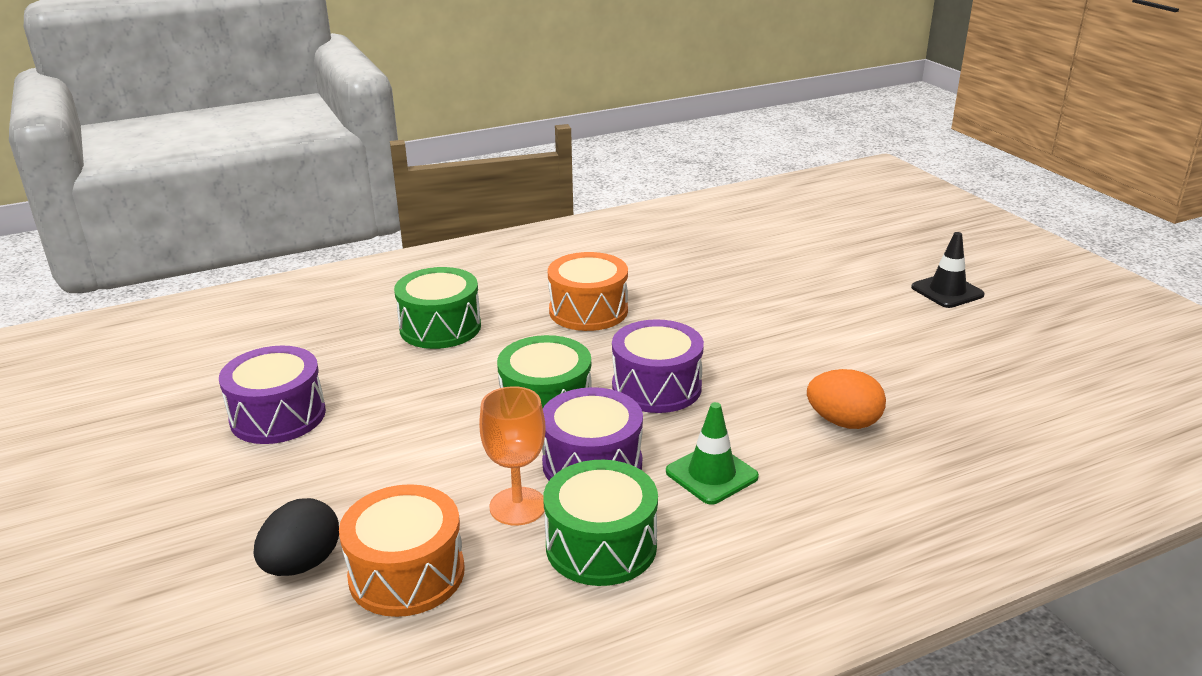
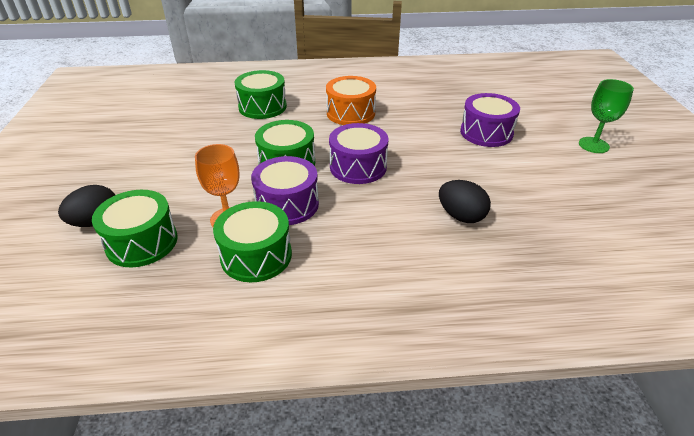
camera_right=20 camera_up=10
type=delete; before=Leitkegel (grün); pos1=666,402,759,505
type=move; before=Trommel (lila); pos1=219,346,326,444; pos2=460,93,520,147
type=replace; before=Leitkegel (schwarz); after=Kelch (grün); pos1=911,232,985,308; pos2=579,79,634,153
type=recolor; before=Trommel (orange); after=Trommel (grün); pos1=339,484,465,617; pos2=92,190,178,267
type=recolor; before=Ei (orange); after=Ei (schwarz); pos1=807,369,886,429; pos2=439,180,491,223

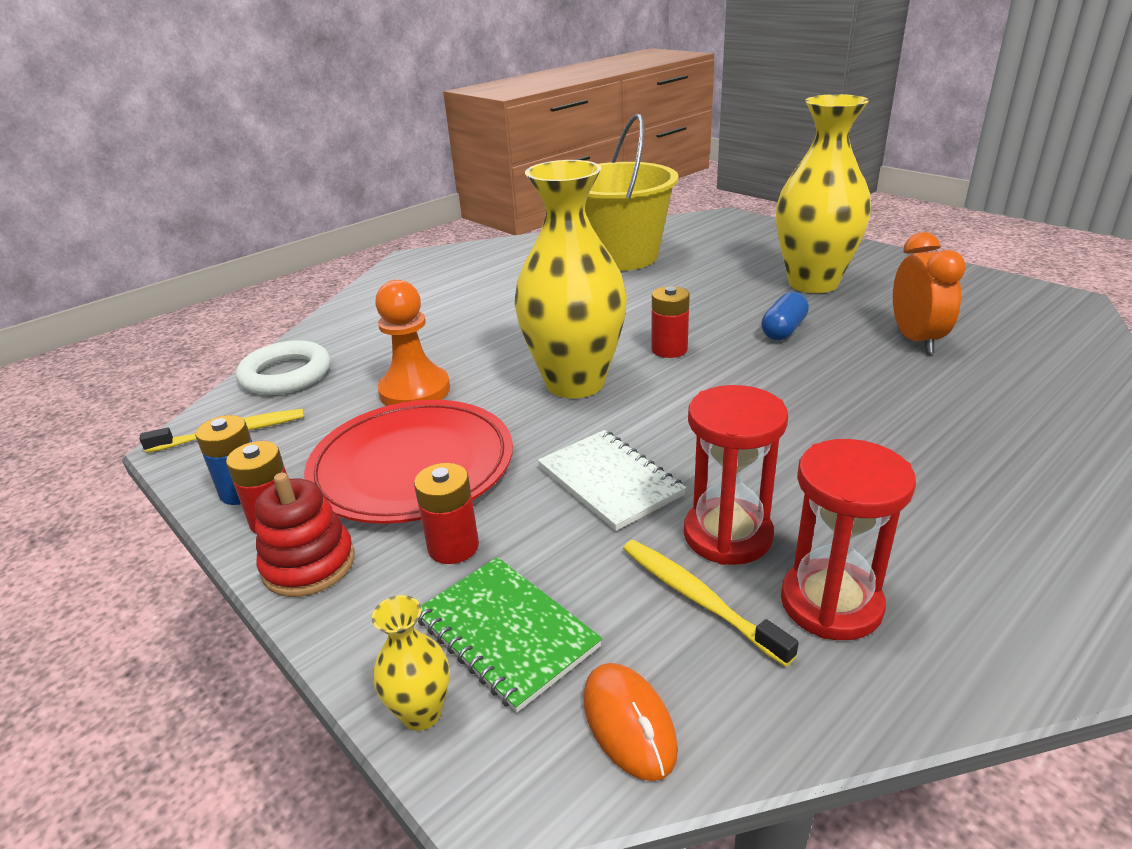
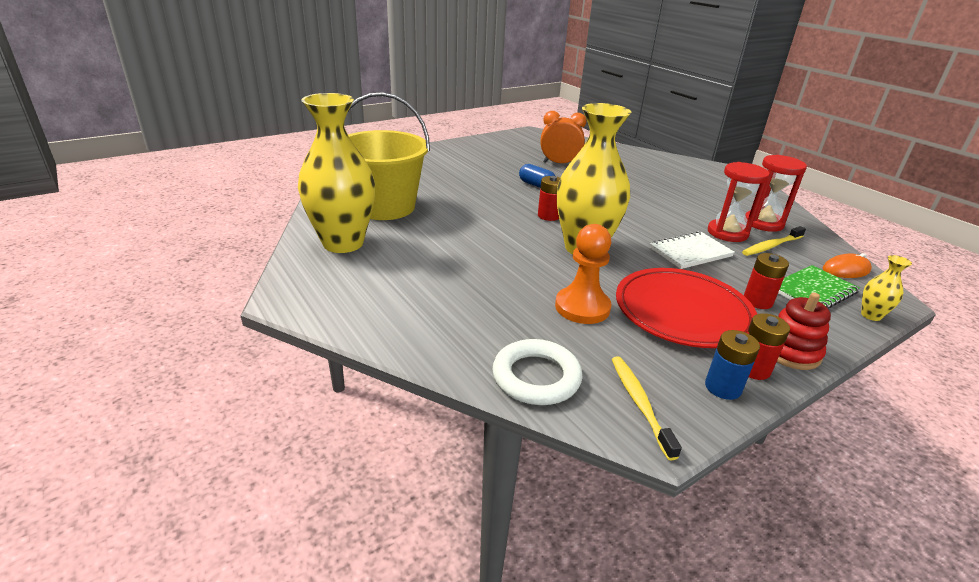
camera_right=-85 camera_up=0
type=move; before=Vase (gelb); pos1=776,94,871,293; pos2=298,93,375,253

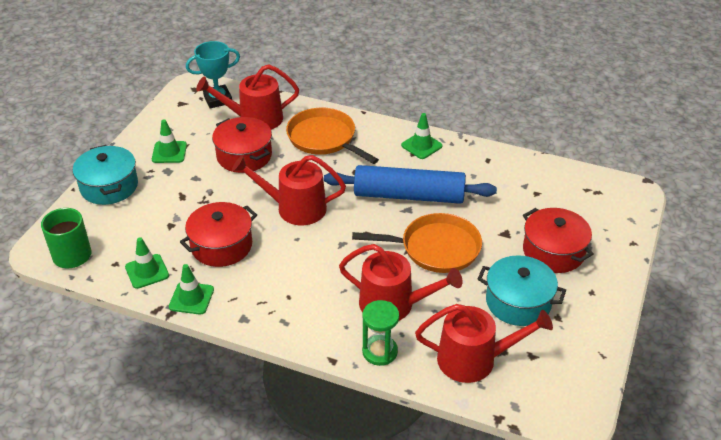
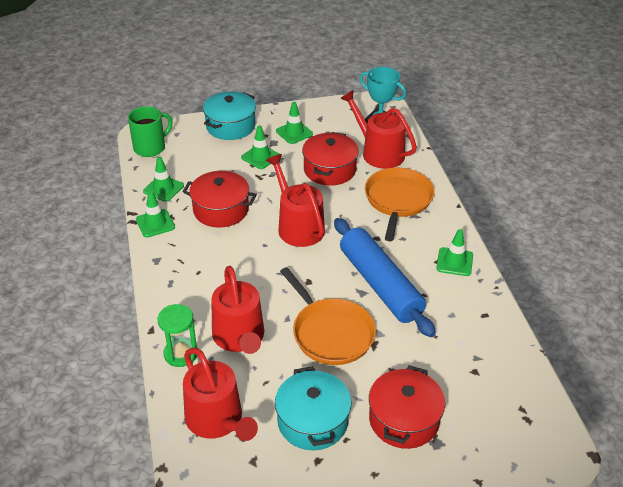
camera_right=55 camera_up=0
type=insert; after=Leitkegel (grün); pos2=241,125,279,169

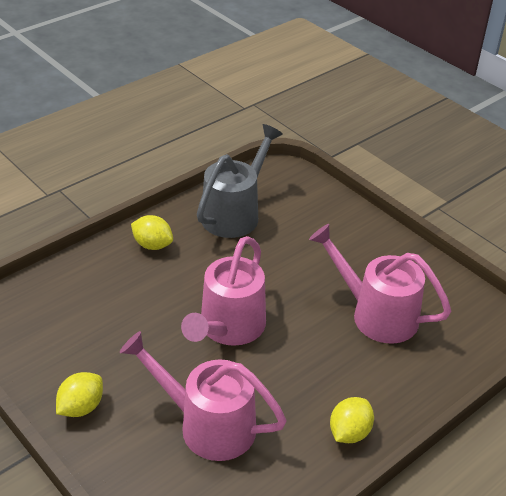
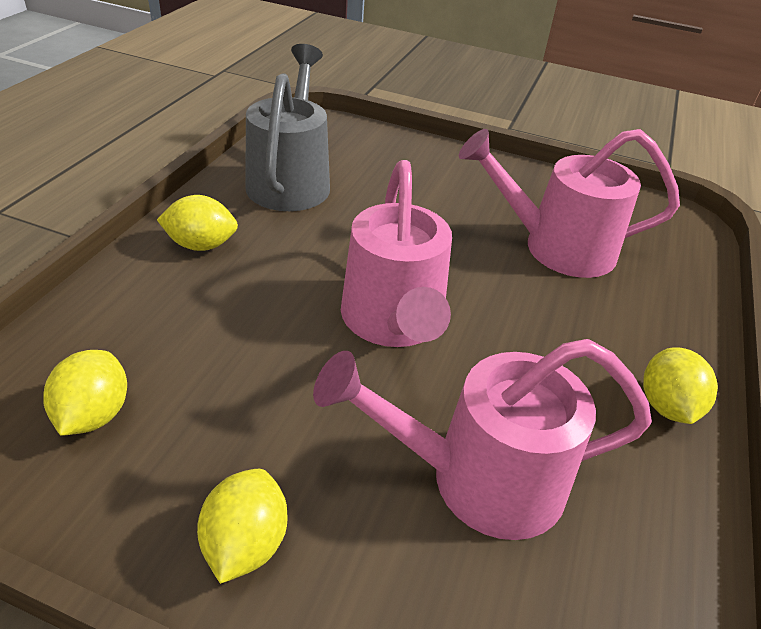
camera_right=-30 camera_up=0
type=insert; after=Zitrone (gelb); pos2=43,350,127,436

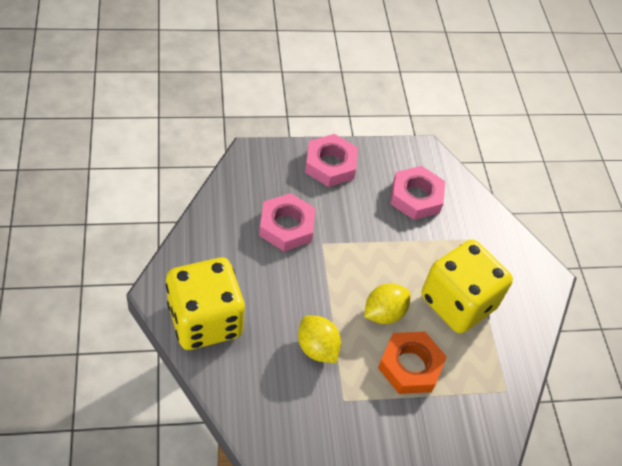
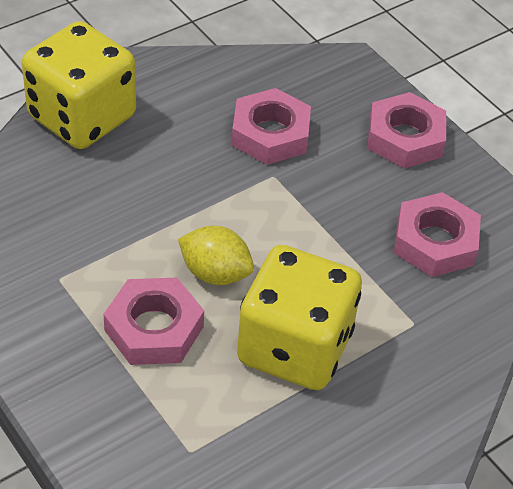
camera_right=65 camera_up=-5
type=delete; before=Zitrone (gelb); pos1=298,315,341,363
type=recolor; before=Sechskantmutter (orange); after=Sechskantmutter (rosa); pos1=378,332,447,394; pos2=103,278,204,365

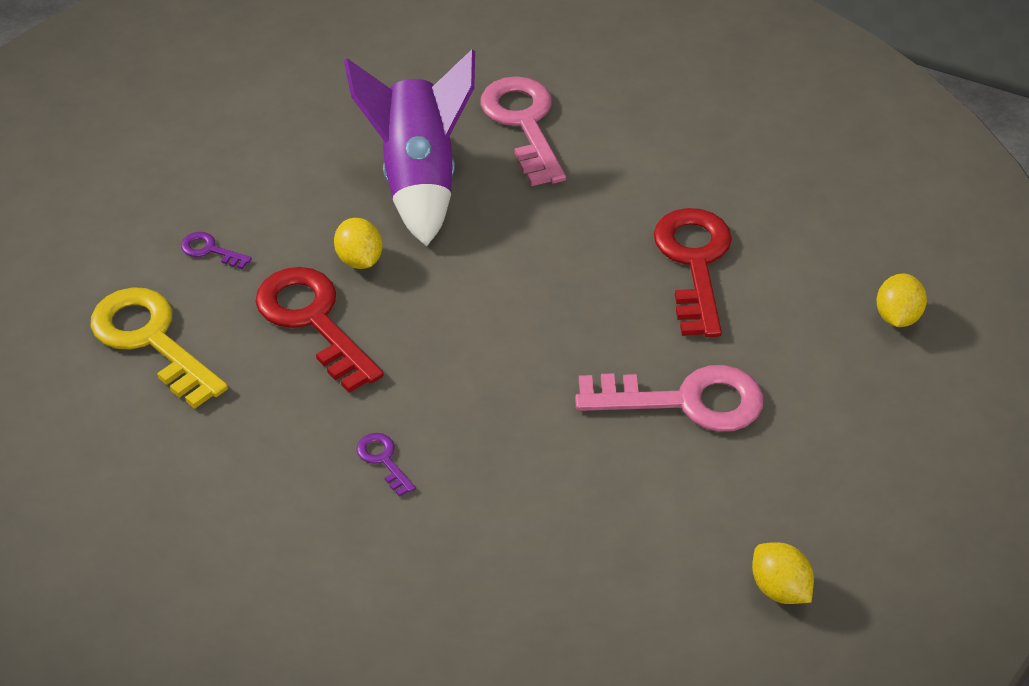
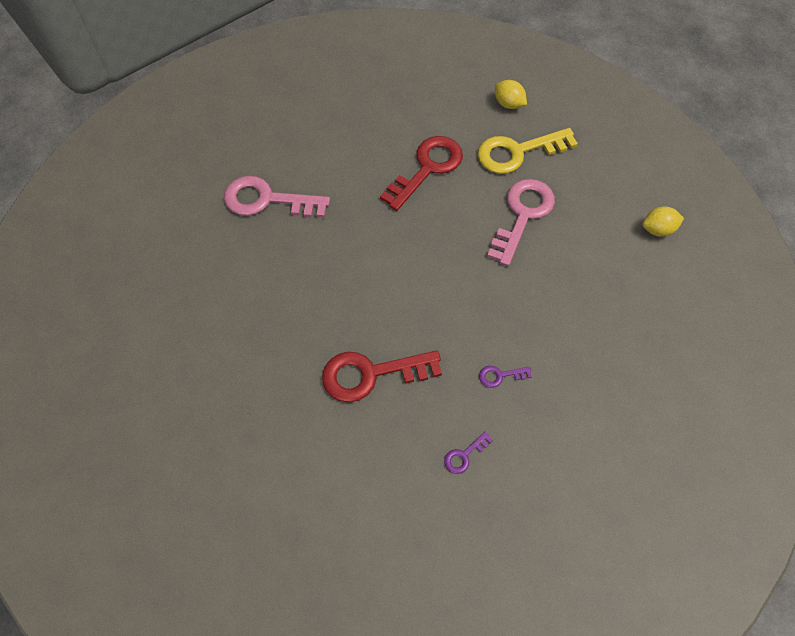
camera_right=-65 camera_up=15
type=delete; before=Zitrone (gelb); pos1=334,218,382,269
type=delete; before=Rakete (lila); pos1=344,49,475,247
type=move; before=Schlüssel (gelb); pos1=90,287,228,409; pos2=478,128,578,174
type=move; before=Schlüssel (lila); pos1=181,232,252,269; pos2=444,431,493,474
type=rotate; before=Schlüssel (rot); pos1=654,208,732,337; pos2=380,136,463,211; turn=105

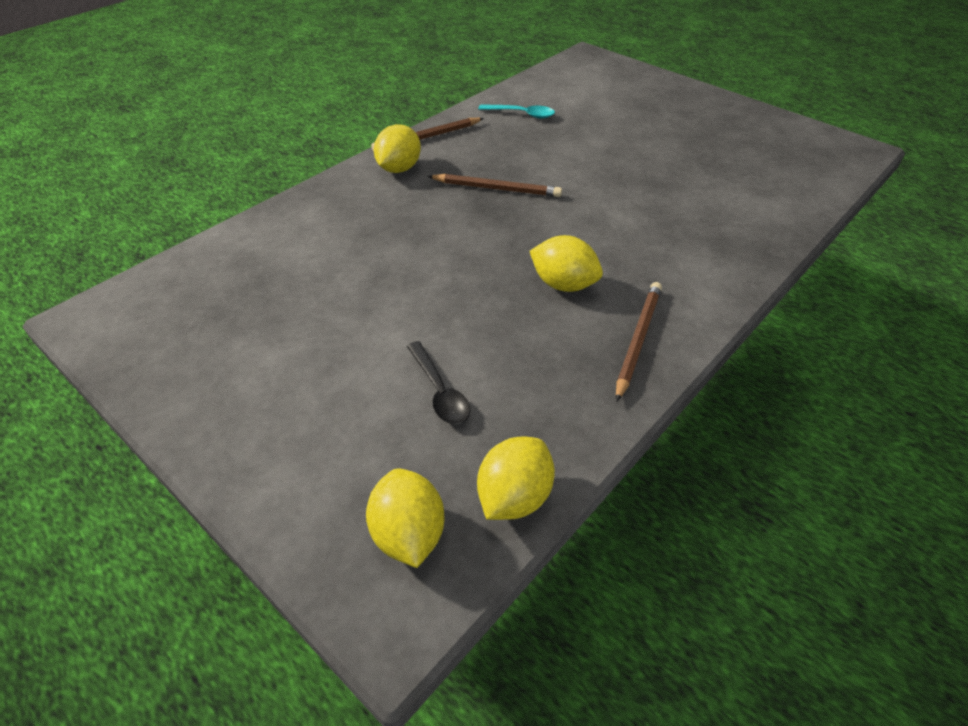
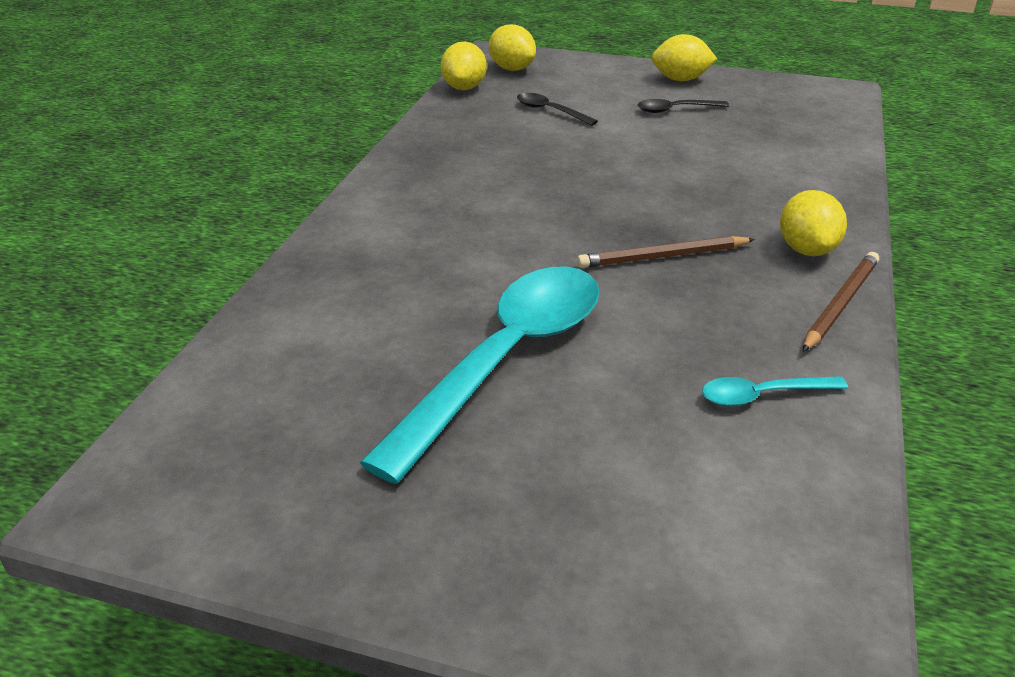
camera_right=155 camera_up=-10
type=delete; before=Bleistift (braun); pos1=616,282,662,402
type=insert; after=Löffel (türkis); pos2=360,266,600,484
type=insert; after=Löffel (schwarz); pos2=638,99,729,113
type=move; before=Zitrone (gelb); pos1=530,235,603,292; pos2=651,34,717,81

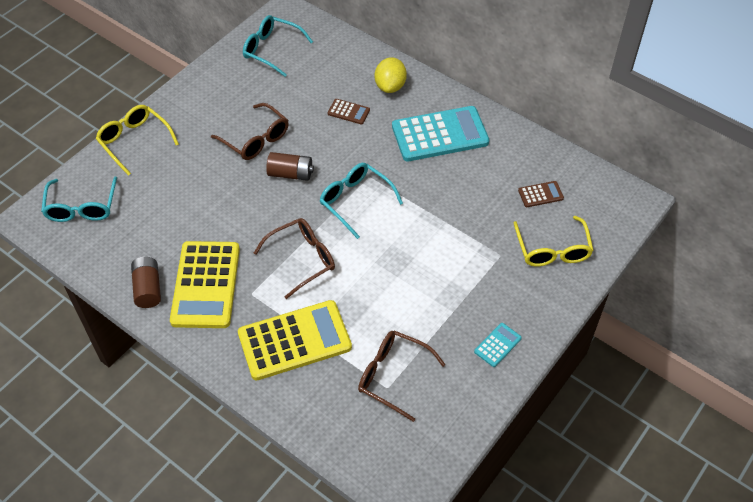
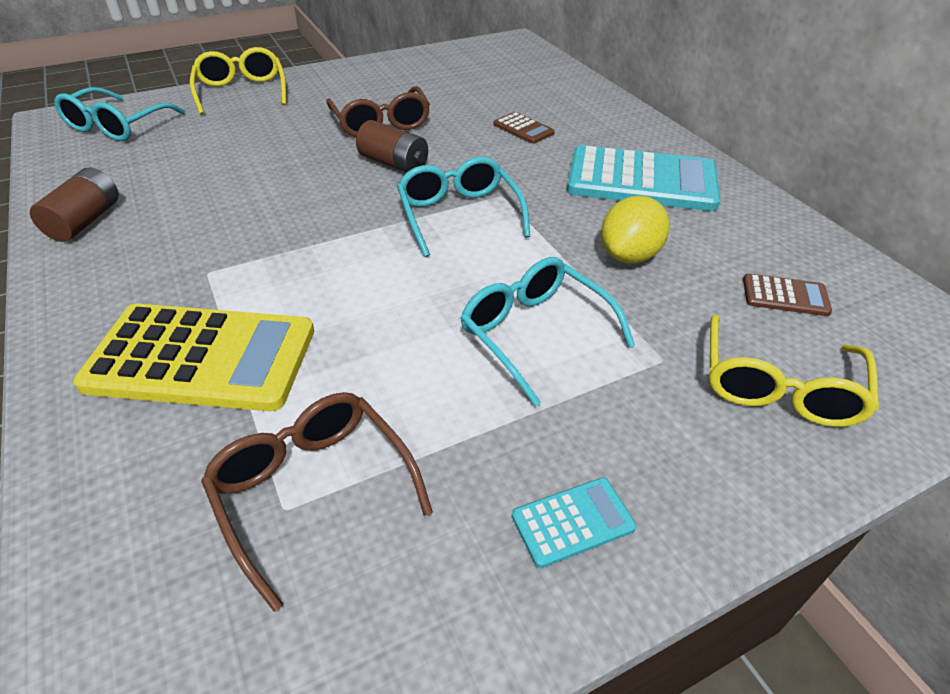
camera_right=25 camera_up=-10
type=delete; before=Taschenrechner (gelb); pos1=170,241,240,328
type=delete; before=Brille (braun); pos1=254,218,335,299
type=move; before=Brille (türkis); pos1=243,15,313,77; pos2=461,257,635,406
type=move; before=Zitrone (gelb); pos1=375,57,407,93; pos2=601,196,670,264

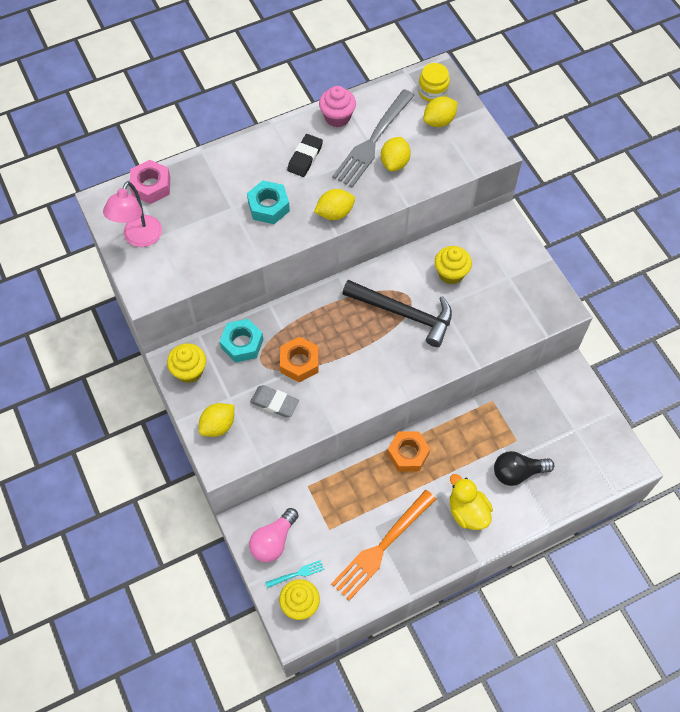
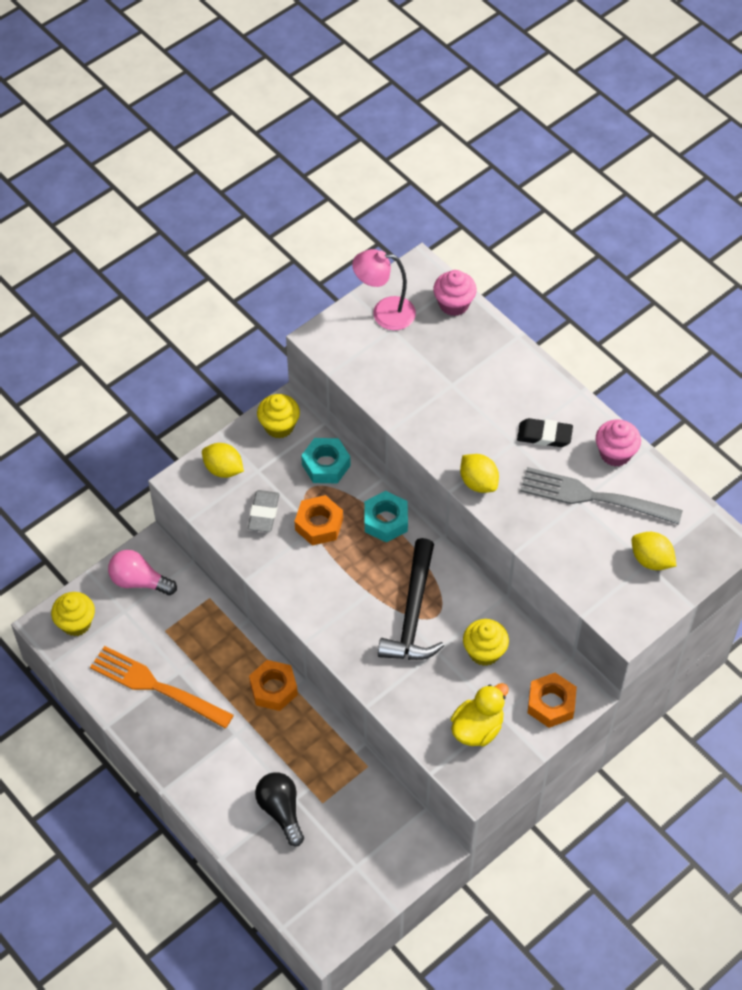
camera_right=75 camera_up=-5
type=delete; before=Gabel (türkis); pos1=265,560,324,588
type=delete; before=Zitrone (gelb); pos1=381,137,411,171
type=delete; before=Einmachglas (gelb); pos1=418,63,450,102
type=insert; after=Sechskantmutter (orange); pos2=528,673,577,728
type=move; before=Sechskantmutter (türkis); pos1=247,180,290,224; pos2=364,491,408,543
type=move; before=Ente (gelb); pos1=450,474,493,530; pos2=451,683,508,746
type=replace; before=Sechskantmutter (rosa); after=Muffin (rosa); pos1=129,160,170,204; pos2=433,270,477,316

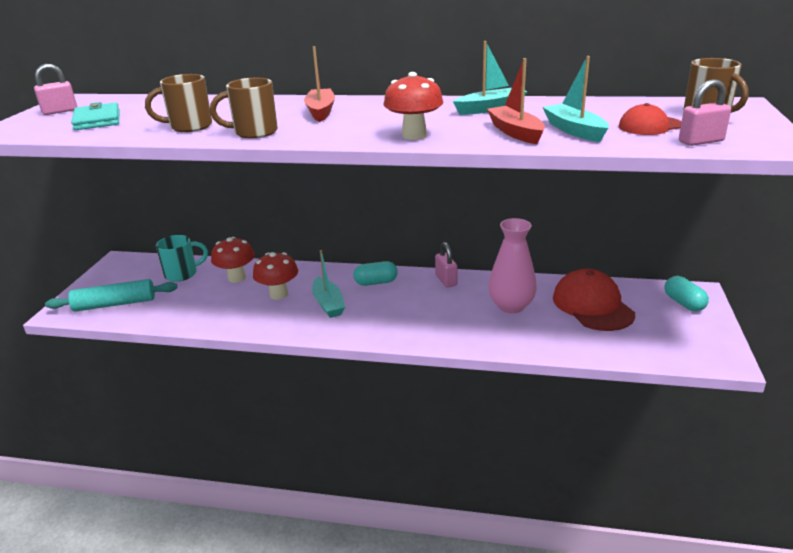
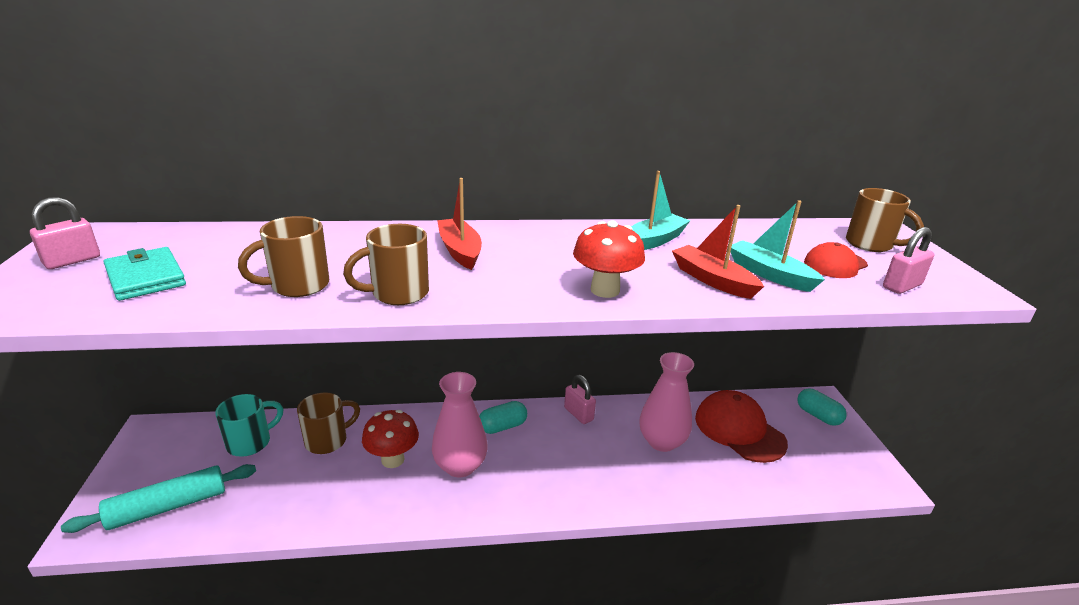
camera_right=-20 camera_up=0
type=replace; before=Pilz (rot); after=Tasse (braun); pos1=211,237,255,283; pos2=297,392,360,454
type=replace; before=Boot (türkis); after=Vase (rosa); pos1=312,250,345,318; pos2=432,372,488,478

